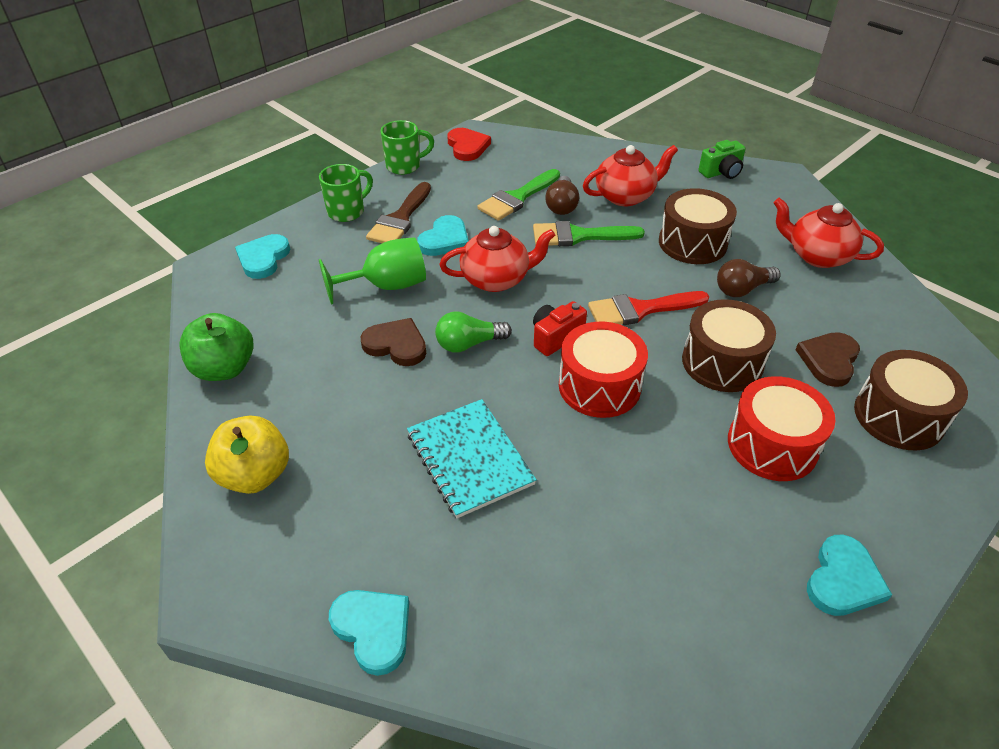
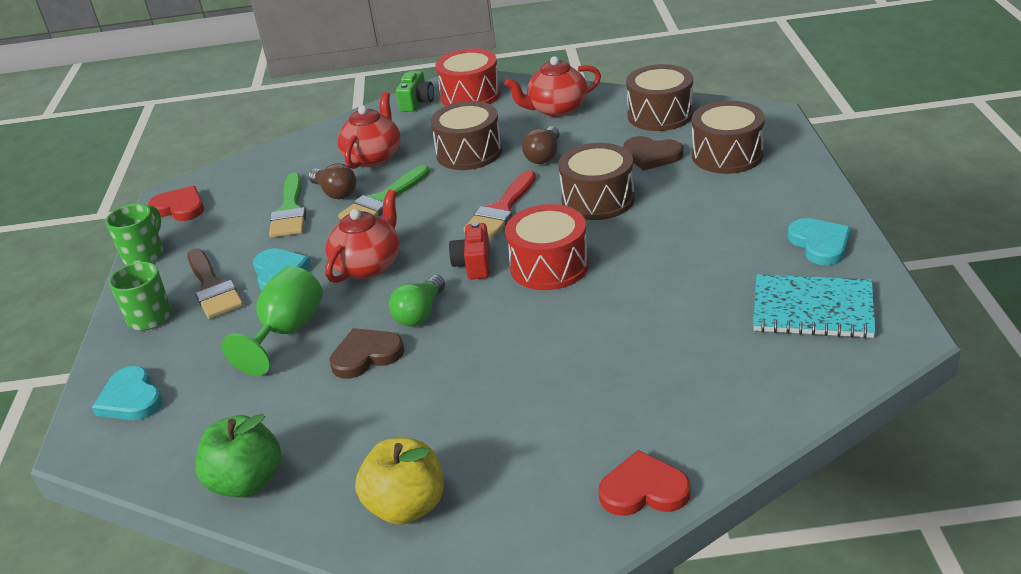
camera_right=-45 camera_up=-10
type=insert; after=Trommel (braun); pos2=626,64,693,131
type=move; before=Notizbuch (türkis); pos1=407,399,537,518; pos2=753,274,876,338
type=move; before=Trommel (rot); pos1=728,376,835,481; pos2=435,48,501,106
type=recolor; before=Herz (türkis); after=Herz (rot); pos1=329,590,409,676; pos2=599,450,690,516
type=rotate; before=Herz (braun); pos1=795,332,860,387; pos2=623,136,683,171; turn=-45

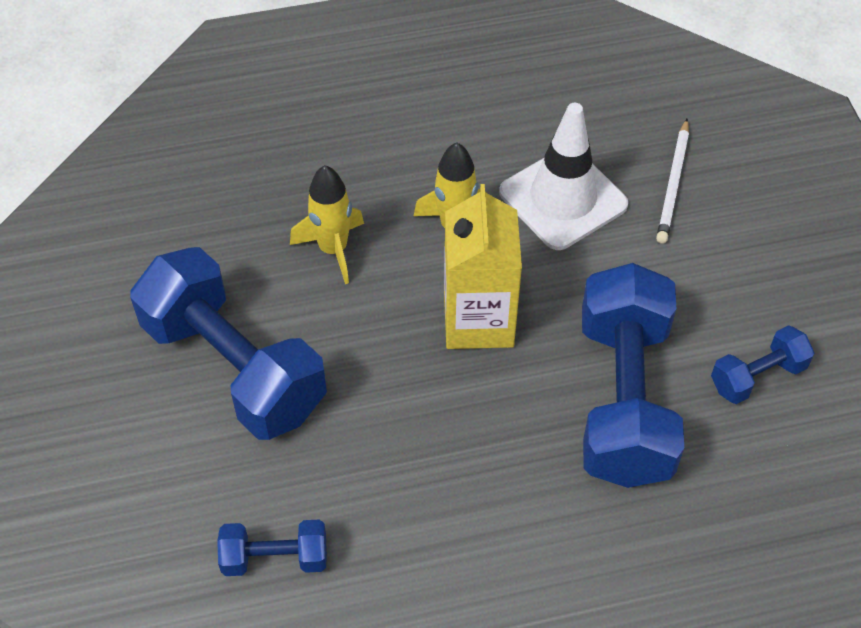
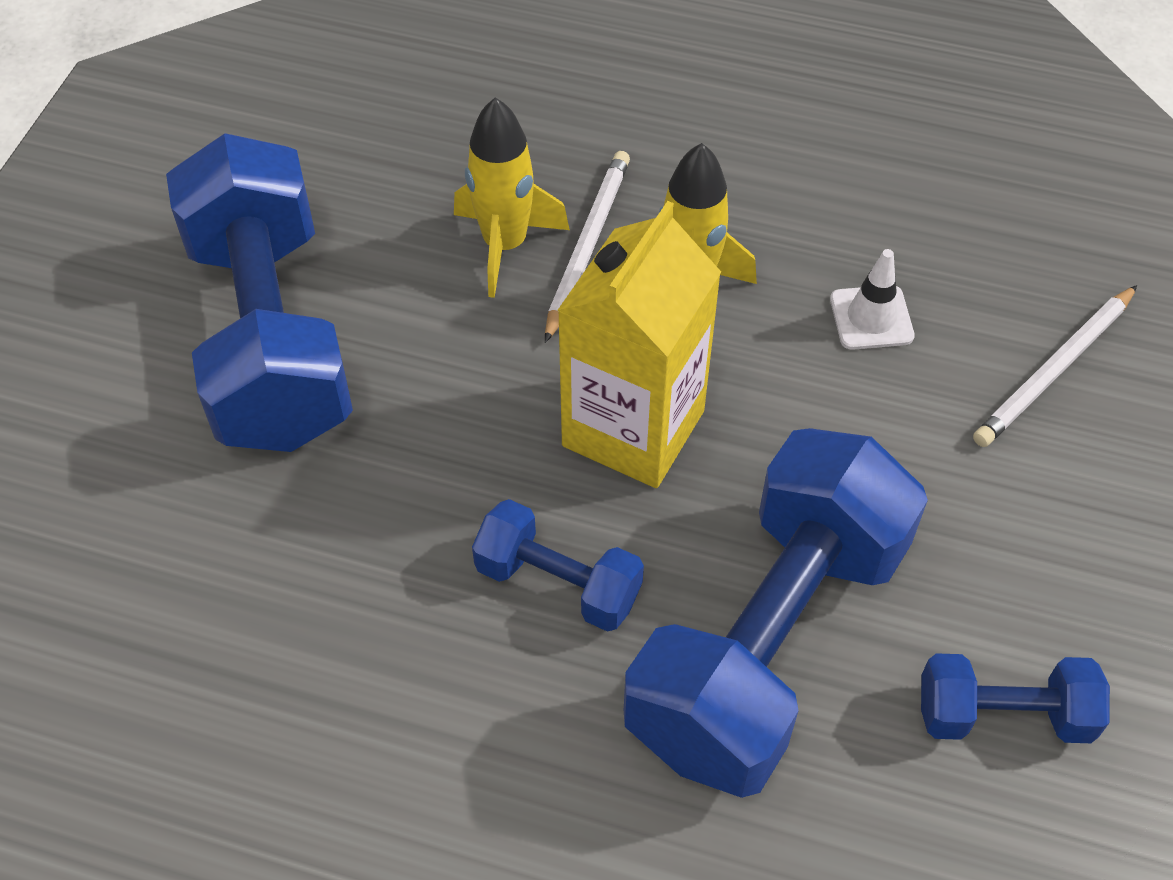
camera_right=30 camera_up=0
type=insert; after=Bleistift (weiß); pos2=545,151,630,343
type=move; before=Hantel (blau); pos1=217,519,327,576; pos2=472,499,644,632
type=resize; before=Leitkegel (weiß); pos1=499,103,628,250; pos2=830,249,915,350; scale=0.46

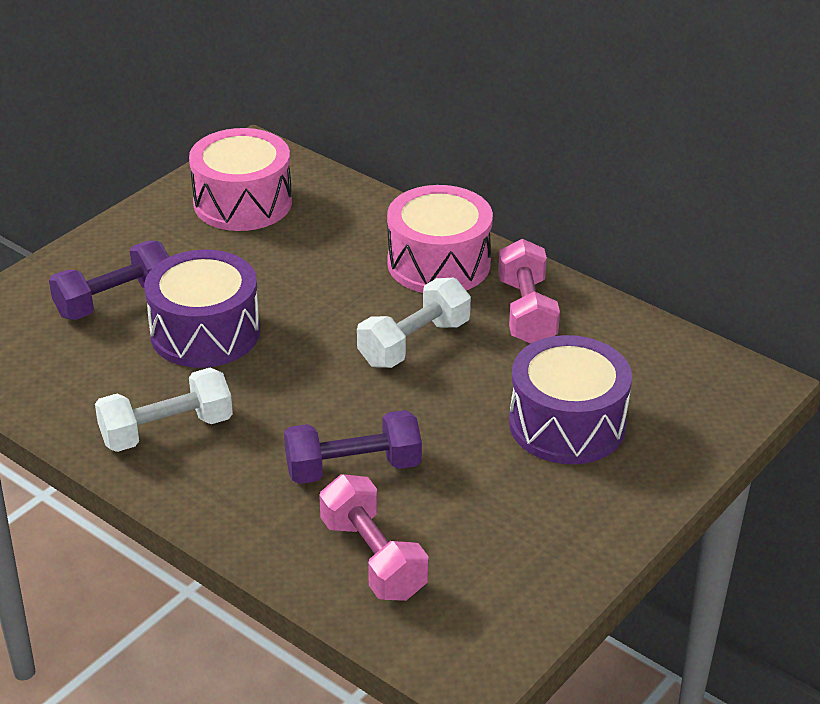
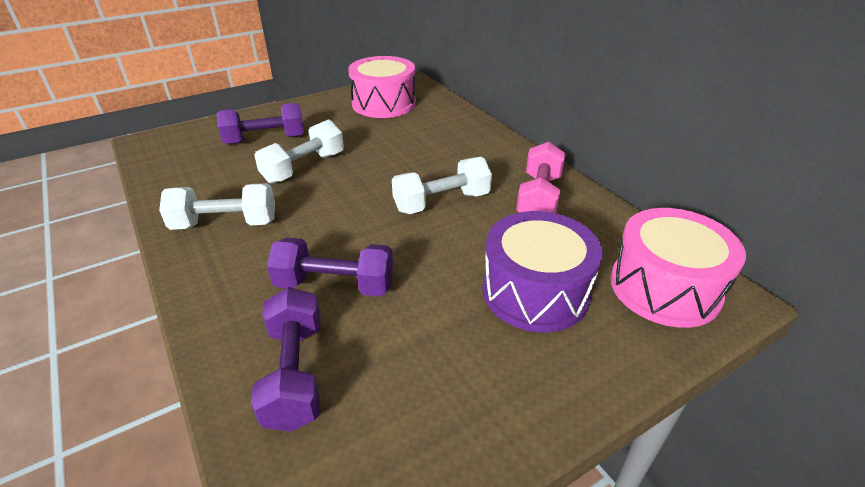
camera_right=20 camera_up=0
type=move; before=Trommel (rosa); pos1=387,185,493,293; pos2=611,208,746,328
type=replace; before=Trommel (lila); after=Hantel (weiß); pos1=144,250,260,368; pos2=254,119,344,184
type=recolor; before=Hantel (rosa); after=Hantel (lila); pos1=319,474,428,601; pos2=251,287,321,432

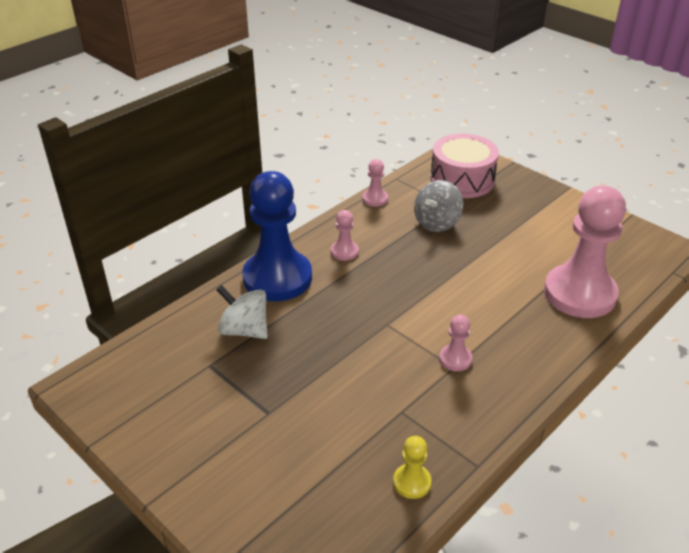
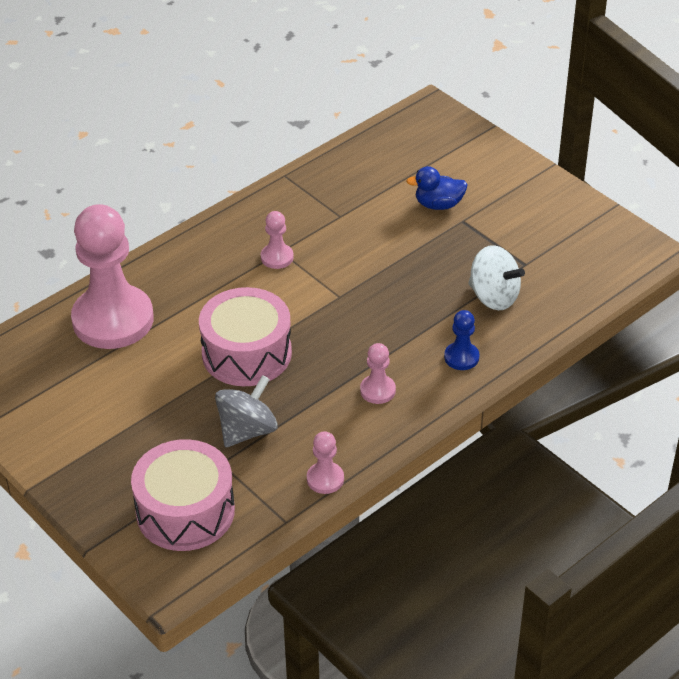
camera_right=-175 camera_up=5
type=delete; before=Bauer (gelb); pos1=393,436,432,499
type=insert; after=Trommel (rosa); pos2=199,287,292,386
type=insert; after=Ente (blau); pos2=406,166,468,210
type=resize; before=Bauer (blau); pos1=242,171,312,301; pos2=444,310,479,370; scale=0.42

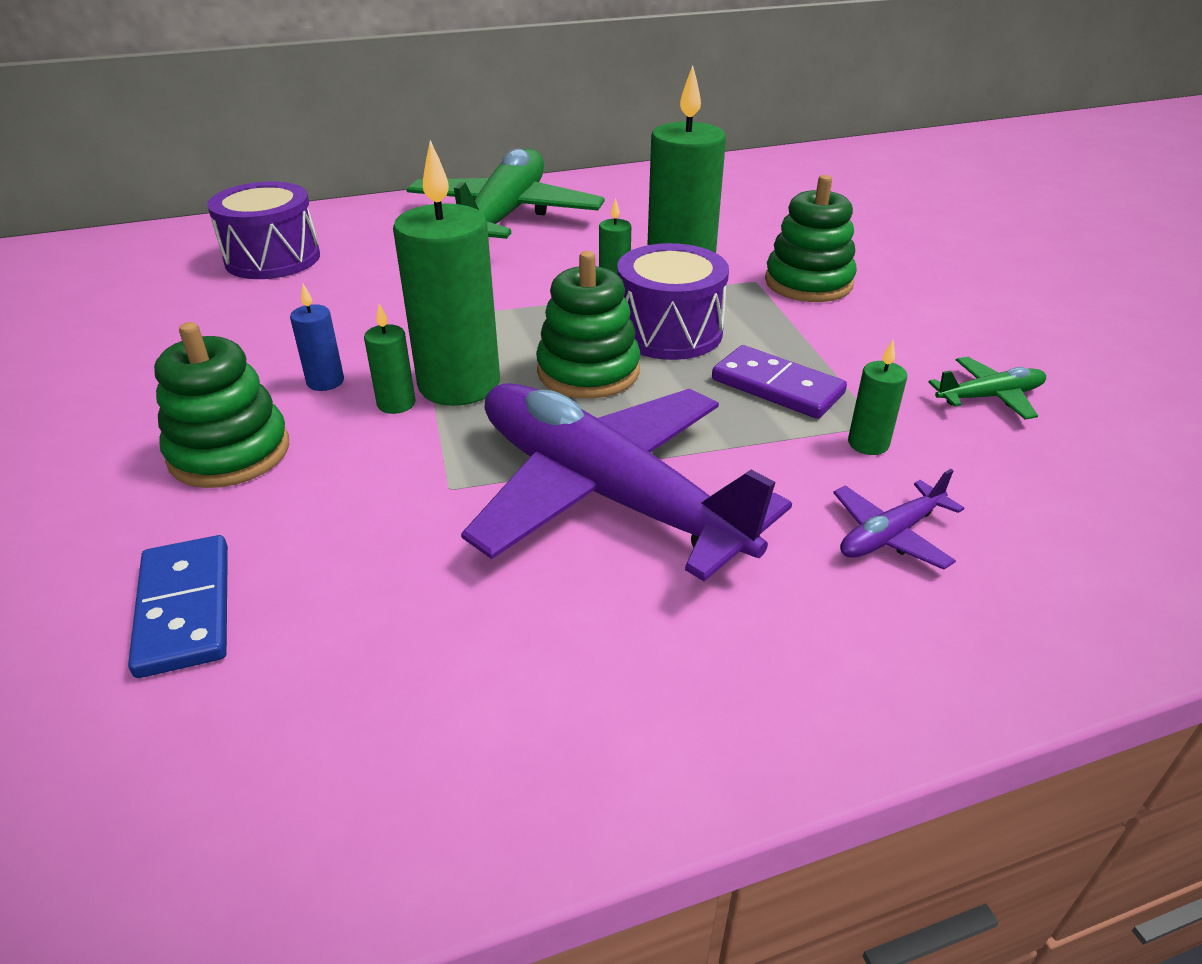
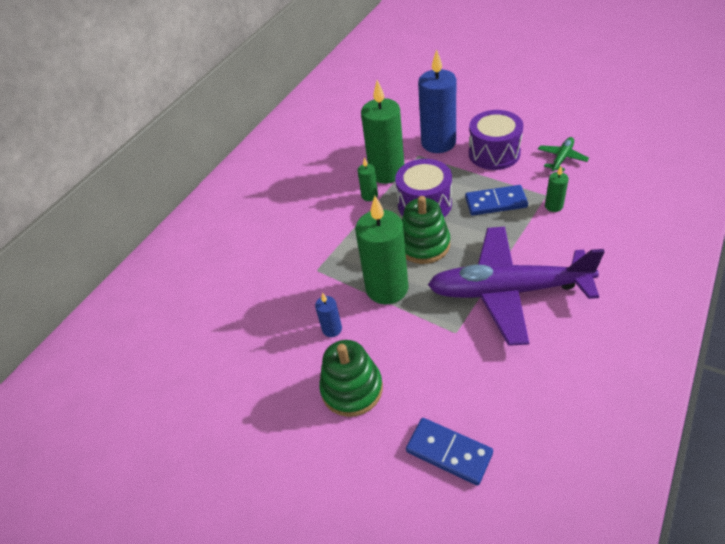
camera_right=-35 camera_up=10
type=delete; before=Kerze (grün); pos1=364,304,416,414
type=delete; before=Flugzeug (grün); pos1=406,149,604,239
type=delete; before=Flugzeug (lila); pos1=833,469,964,570
type=move; before=Trommel (lila); pos1=207,181,320,279; pos2=469,110,523,170
type=replace; before=Stapelspielzeug (grün); after=Kerze (blau); pos1=765,175,857,302; pos2=418,49,456,153
type=recolor; before=Dominostein (lila); after=Dominostein (blau); pos1=712,345,847,419; pos2=465,185,528,216

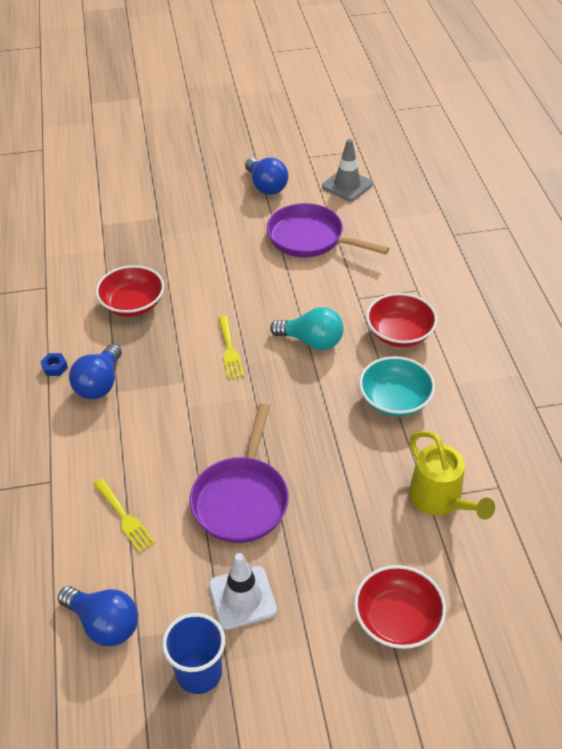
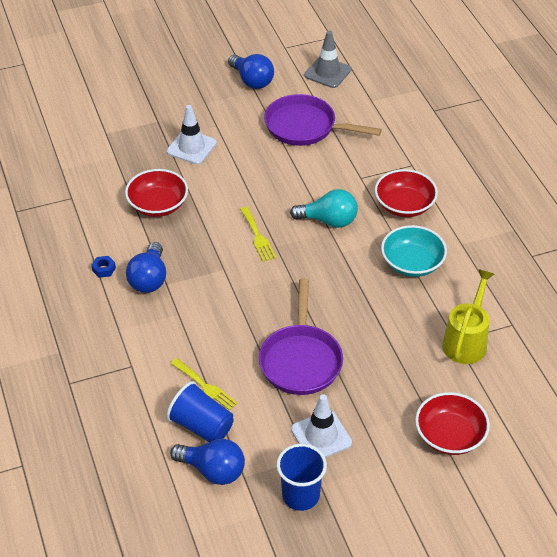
camera_right=-10 camera_up=0
type=insert; after=Becher (blau); pos2=166,381,234,442
type=insert; after=Leitkegel (weiß); pos2=167,105,217,165
type=rotate; before=Gießkanne (gelb); pos1=409,431,495,520; pos2=442,269,494,364; turn=-120

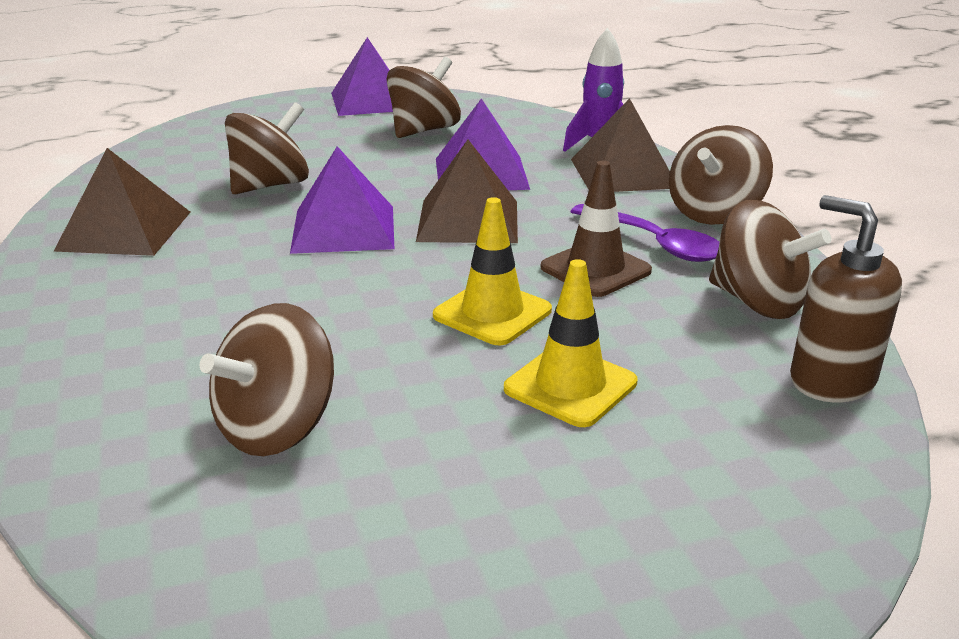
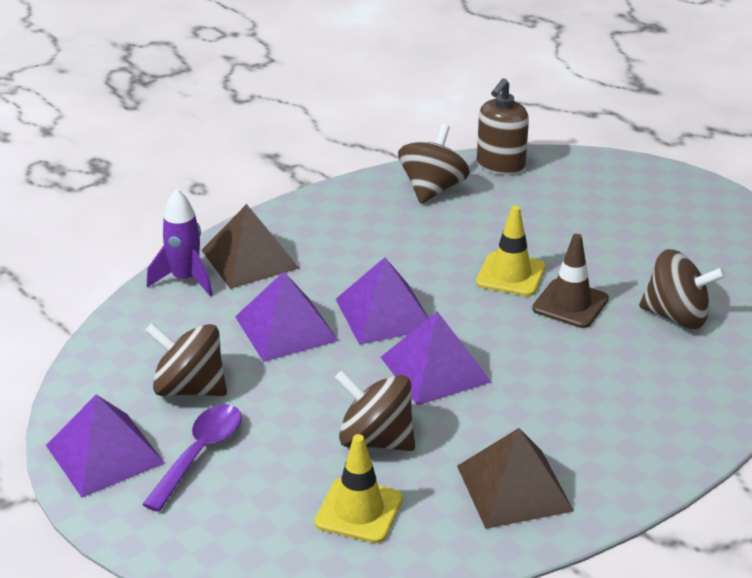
camera_right=-110 camera_up=5
type=delete; before=Kreisel (braun); pos1=669,125,773,225
type=move; before=Leitkegel (gelb); pos1=504,259,638,427; pos2=315,434,403,543
type=move; before=Leitkegel (braun); pos1=540,161,652,297; pos2=532,234,609,328
type=move; before=Löffel (lila); pos1=570,204,719,262; pos2=142,404,242,512
type=recolor; before=Pyramide (braun); after=Pyramide (lila); pos1=416,140,518,243; pos2=336,257,428,345

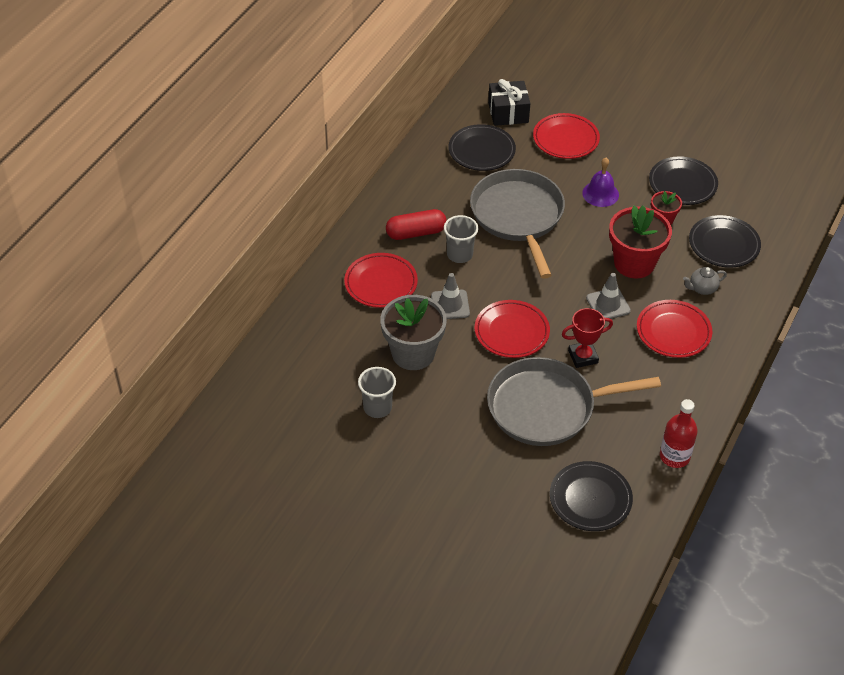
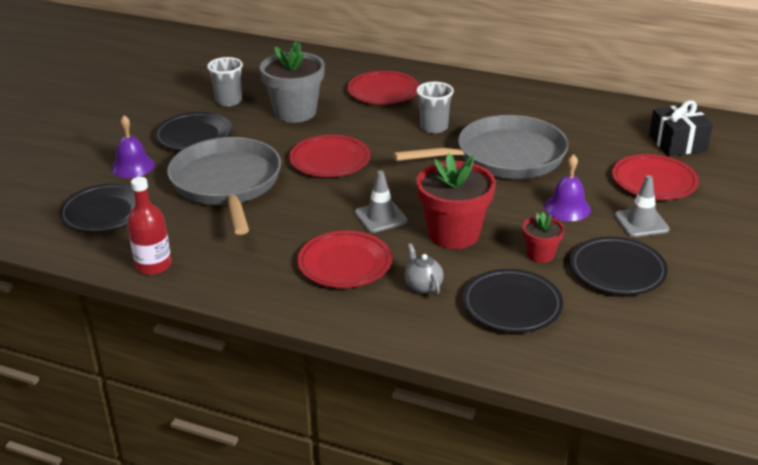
camera_right=85 camera_up=-15
type=delete; before=Kapsel (rot); pos1=386,209,447,240
type=delete; before=Pokal (rot); pos1=562,308,613,368
type=insert; after=Glocke (lila); pos2=111,115,155,178
type=move; before=Leitkegel (grau); pos1=431,273,470,319; pos2=614,175,670,237
type=move; before=Teller (schwarz); pos1=449,124,516,171; pos2=154,112,233,151

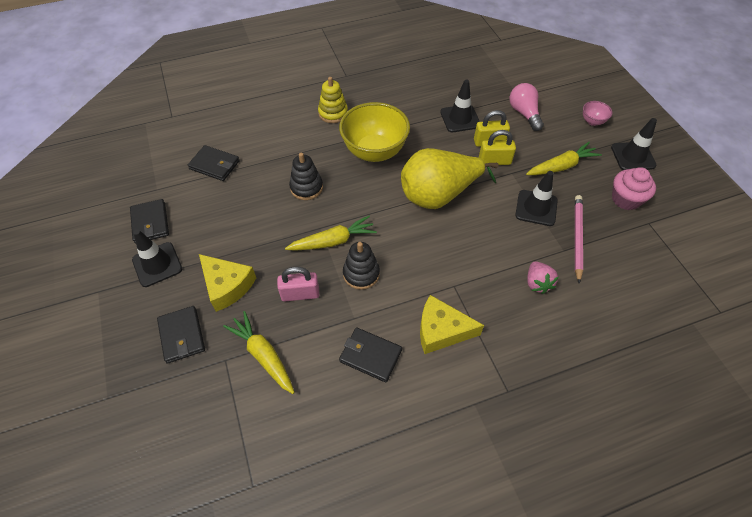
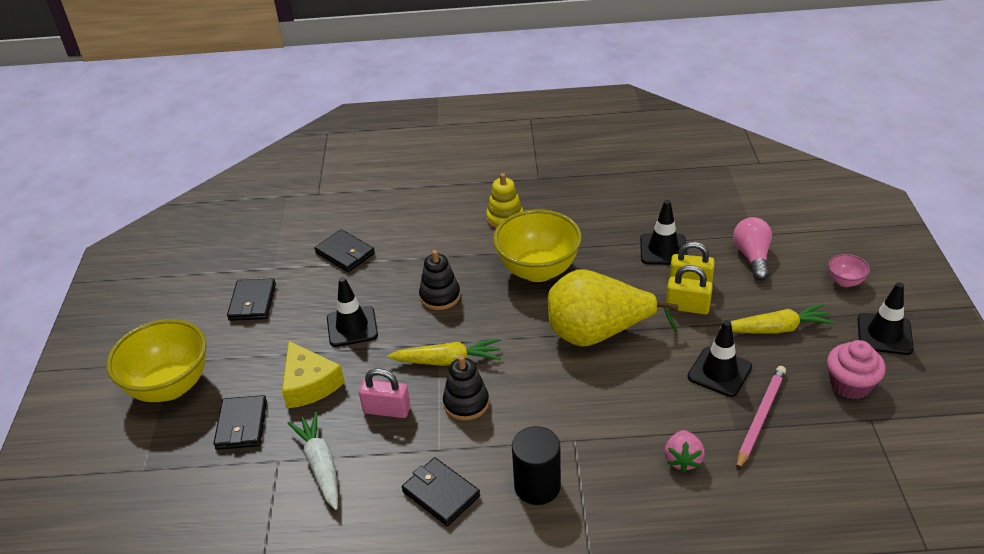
camera_right=20 camera_up=-15
type=insert; after=Schüssel (gelb); pos2=106,319,206,402
type=move; before=Leitkegel (schwarz); pos1=132,229,182,287; pos2=327,277,378,347
type=replace; before=Käse (gelb); after=Vollzylinder (schwarz); pos1=420,295,484,354; pos2=512,426,561,505
type=recolor; before=Karotte (gelb); after=Karotte (weiß); pos1=223,311,295,394; pos2=288,412,338,510

